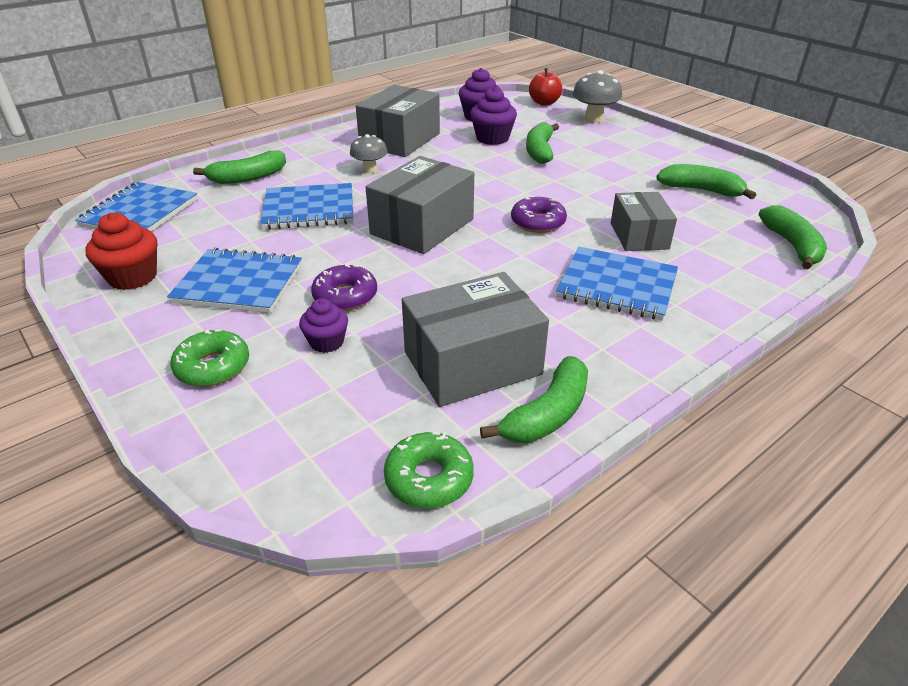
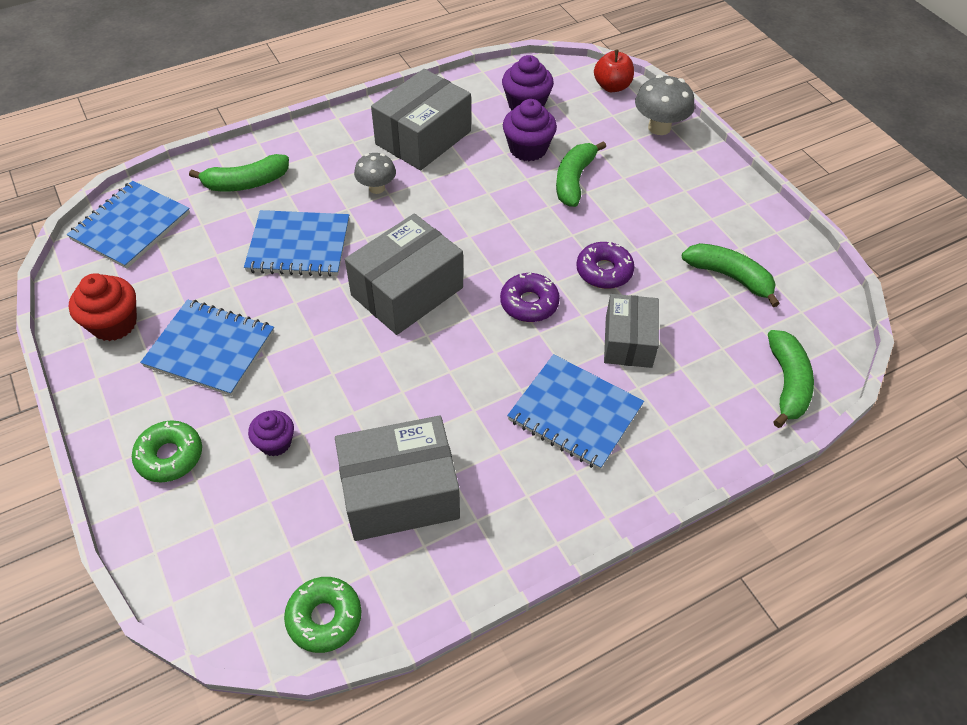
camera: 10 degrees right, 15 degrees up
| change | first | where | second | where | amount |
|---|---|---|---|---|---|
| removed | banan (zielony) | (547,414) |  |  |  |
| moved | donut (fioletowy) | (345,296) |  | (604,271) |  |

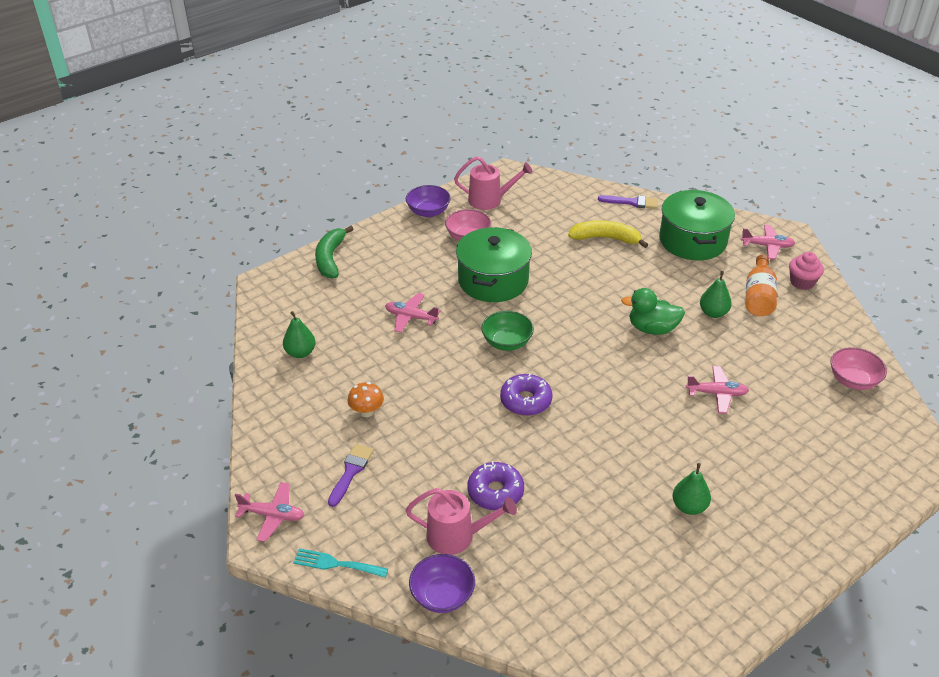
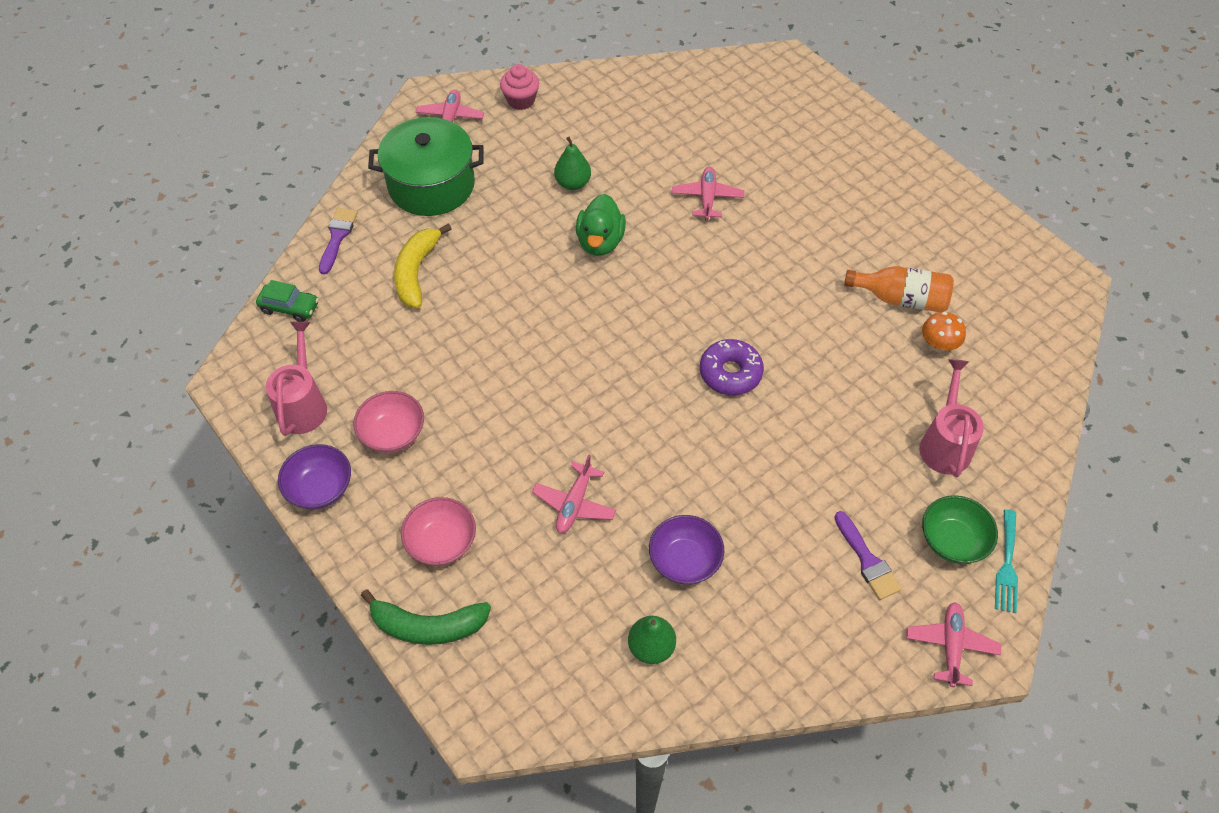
camera: 90 degrees left, 15 degrees up
| change | first | where | second | where | amount |
|---|---|---|---|---|---|
| removed | garnek (zielony) | (493,280) |  |  |  |
| removed | donut (fioletowy) | (495,492) |  |  |  |
| removed | gruszka (zielony) | (689,507) |  |  |  |
| added |  |  | samochód (zielony) | (290,307) |  |
| moved | grzyb (pomarańczowy) | (366,412) |  | (938,345) |  |
| moved | miska (fioletowy) | (442,595) |  | (684,560) |  |
| moved | miska (zielony) | (507,342) |  | (952,540) |  |
| moved | butelka (pomarańczowy) | (758,297) |  | (901,299) |  |
| moved | miska (różowy) | (853,380) |  | (442,542) |  |
| turned | pędzel (fioletowy) | (351,472) |  | (867,560) | 135 degrees counterclockwise |

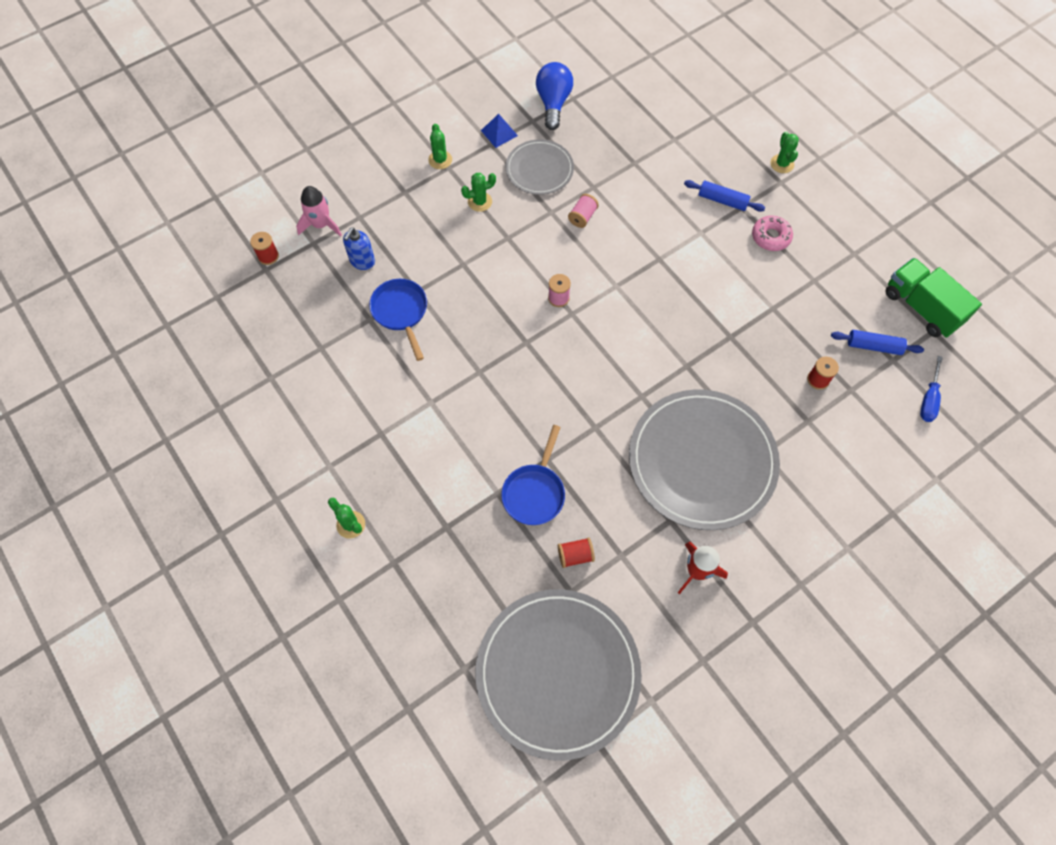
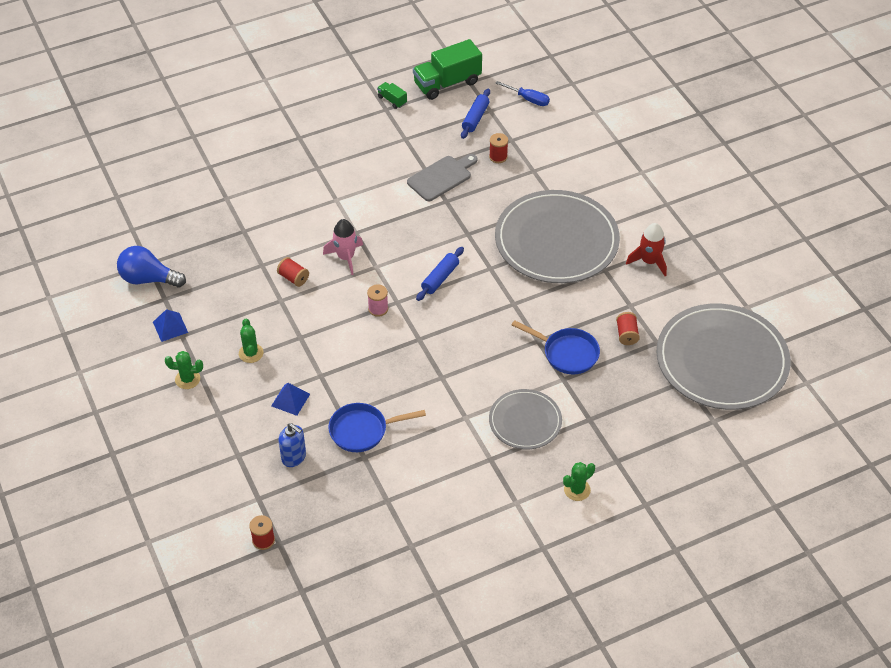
camera: 80 degrees left, 15 degrees down
| change | first | where | second | where | amount |
|---|---|---|---|---|---|
| removed | donut (różowy) | (770,237) |  |  |  |
| removed | kaktus (zielony) | (782,164) |  |  |  |
| added |  |  | piramida (niebieski) | (290,400) |  |
| added |  |  | ciężarówka (zielony) | (392,100) |  |
| added |  |  | deska do krojenia (szary) | (441,177) |  |
| moved | rakieta (różowy) | (321,225) |  | (346,257) |  |
| moved | talerz (szary) | (539,169) |  | (525,421) |  |
| moved | wałek do ciasta (niebieski) | (722,200) |  | (440,278) |  |
| recoloured | szpulka (różowy) | (582,217) | szpulka (czerwony) | (293,278) |  |

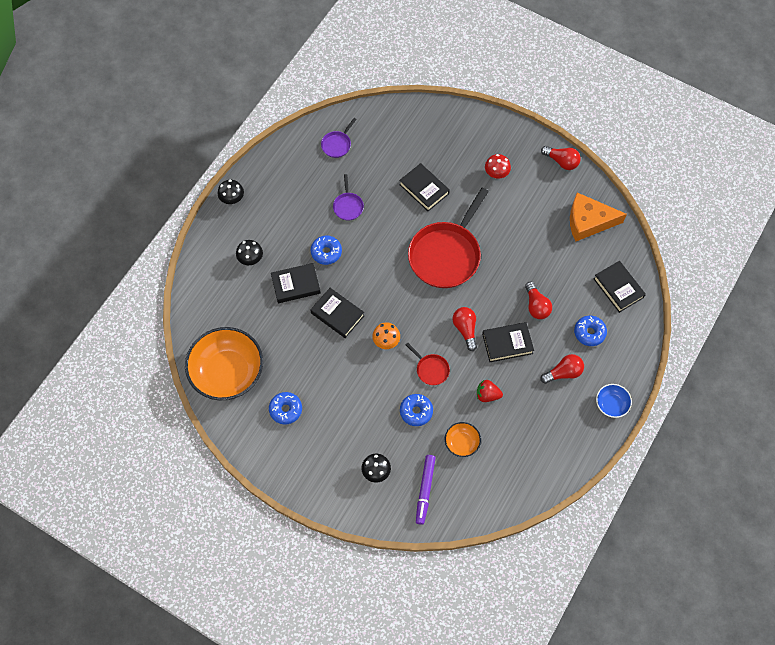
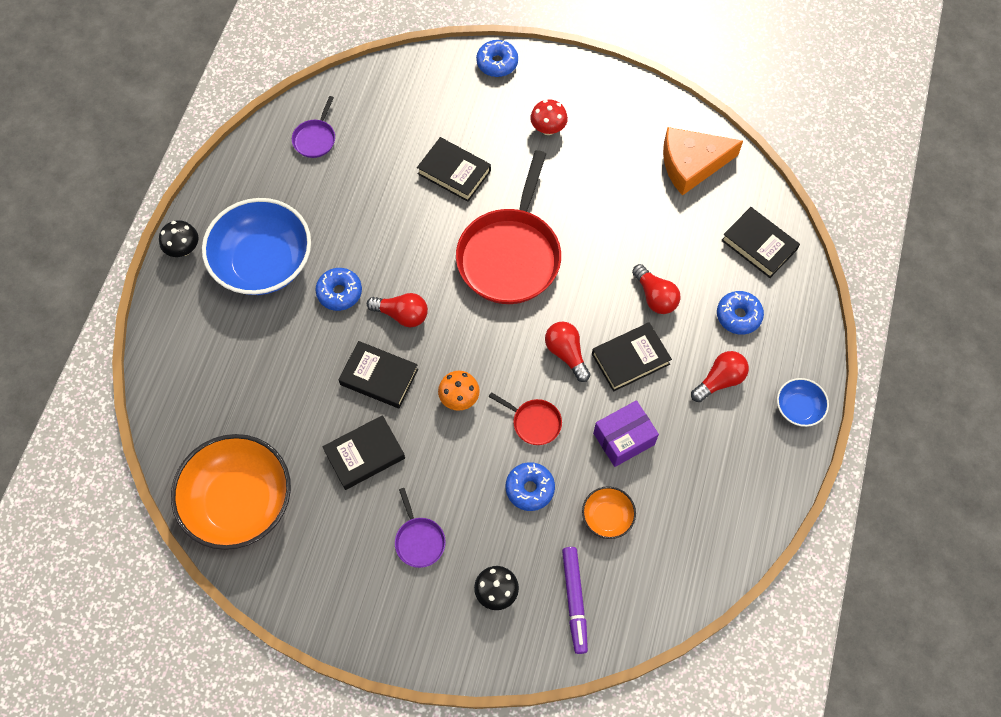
camera: 15 degrees left, 0 degrees up
| change | first | where | second | where | amount |
|---|---|---|---|---|---|
| removed | grzyb (czarny) | (251,259) |  |  |  |
| added |  |  | miska (niebieski) | (263,262) |  |
| moved | donut (niebieski) | (286,410) |  | (497,63) |  |
| moved | książka (czarny) | (296,285) |  | (364,454) |  |
| moved | patelnia (fioletowy) | (348,206) |  | (419,540) |  |
| moved | żarówka (czerwony) | (561,161) |  | (402,314) |  |
| replaced | truskawka (czerwony) | (487,395) | pudełko (fioletowy) | (623,439) |  |

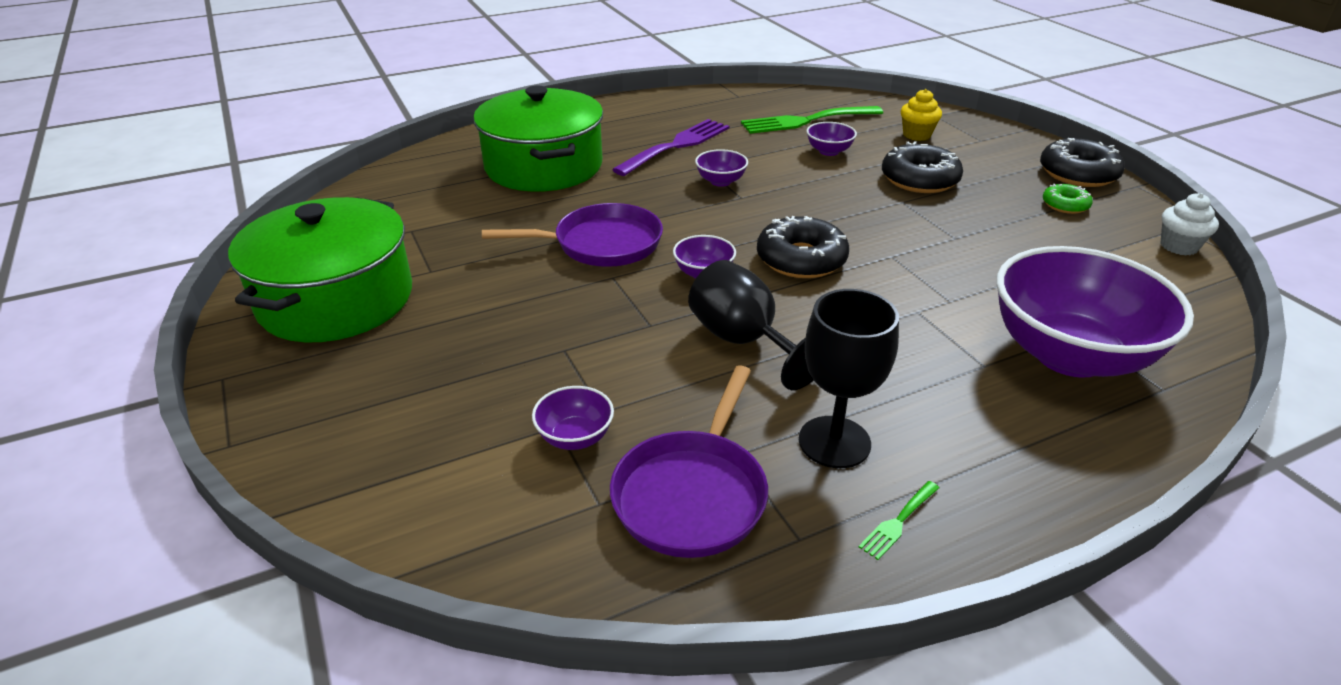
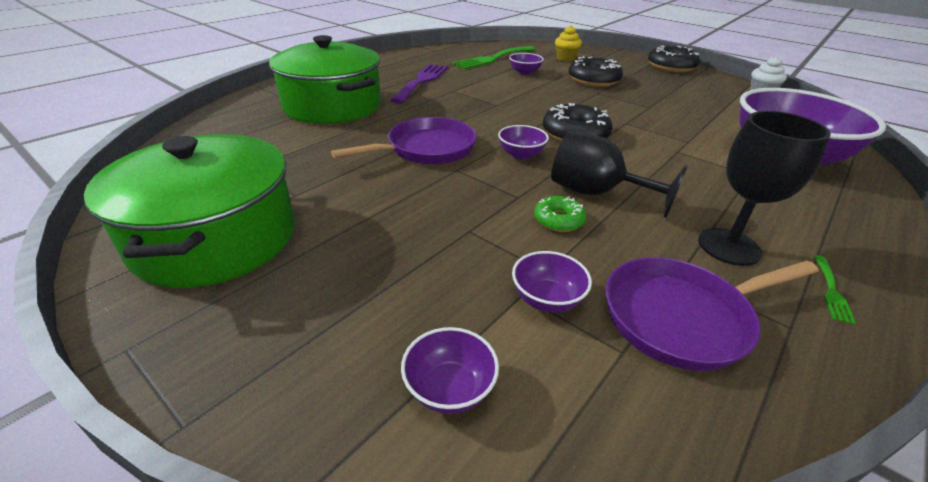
camera: 25 degrees left, 0 degrees up
| change | first | where | second | where | amount |
|---|---|---|---|---|---|
| moved | miska (fioletowy) | (720,181) |  | (449,389) |  |
| moved | donut (zielony) | (1065,205) |  | (558,220) |  |
| turned | patelnia (fioletowy) | (693,493) |  | (682,317) | 75 degrees clockwise |

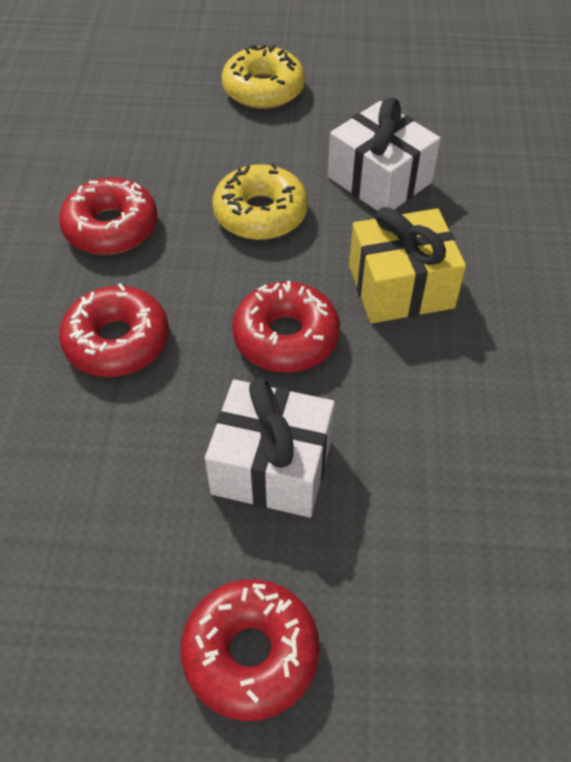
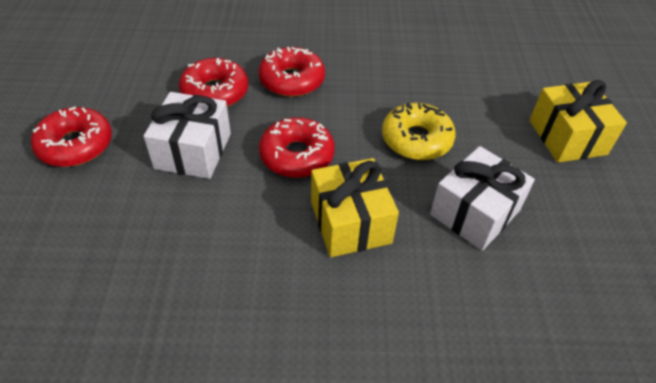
camera: 85 degrees right, 5 degrees down
| change | first | where | second | where | amount |
|---|---|---|---|---|---|
| moved | donut (czerwony) | (111,227) |  | (215,92) |  |
| replaced | donut (żółty) | (263,89) | prezent (żółty) | (567,137) |  |

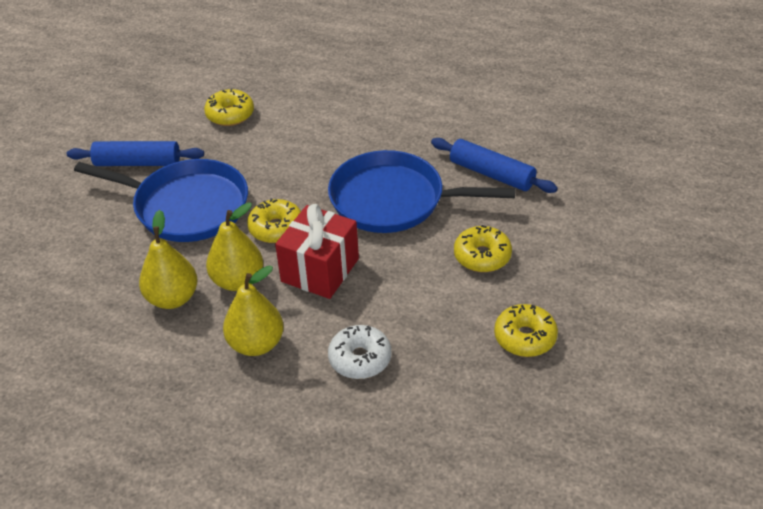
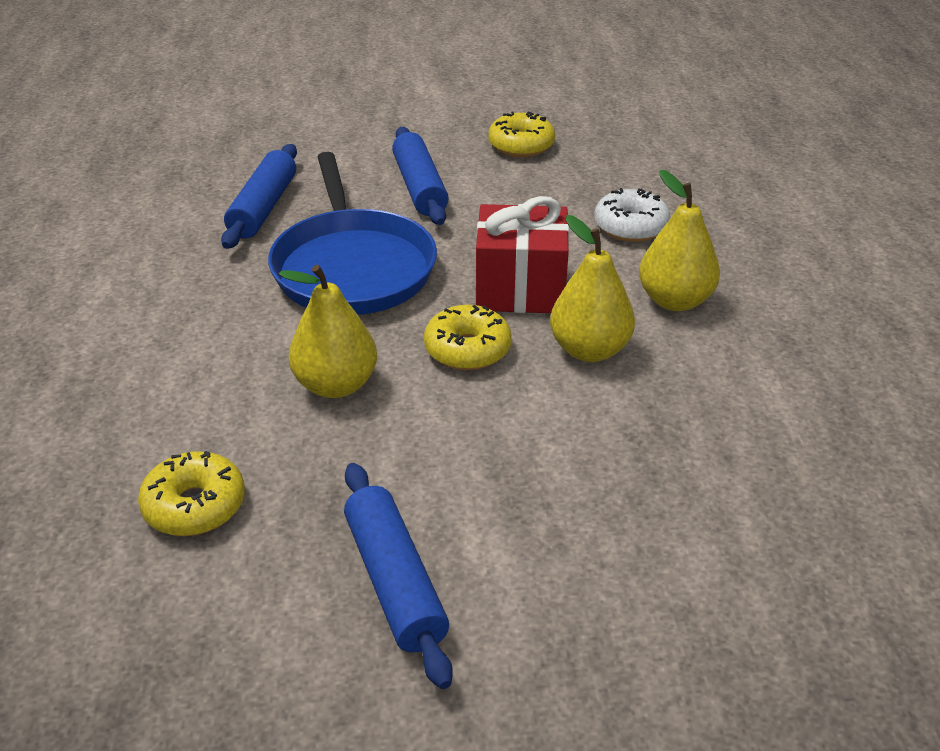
camera: 115 degrees left, 5 degrees down
| change | first | where | second | where | amount |
|---|---|---|---|---|---|
| removed | patelnia (niebieski) | (186,206) |  |  |  |
| moved | gruszka (żółty) | (172,298) |  | (336,385) |  |
| replaced | donut (żółty) | (482,256) | wałek do ciasta (niebieski) | (419,187) |  |

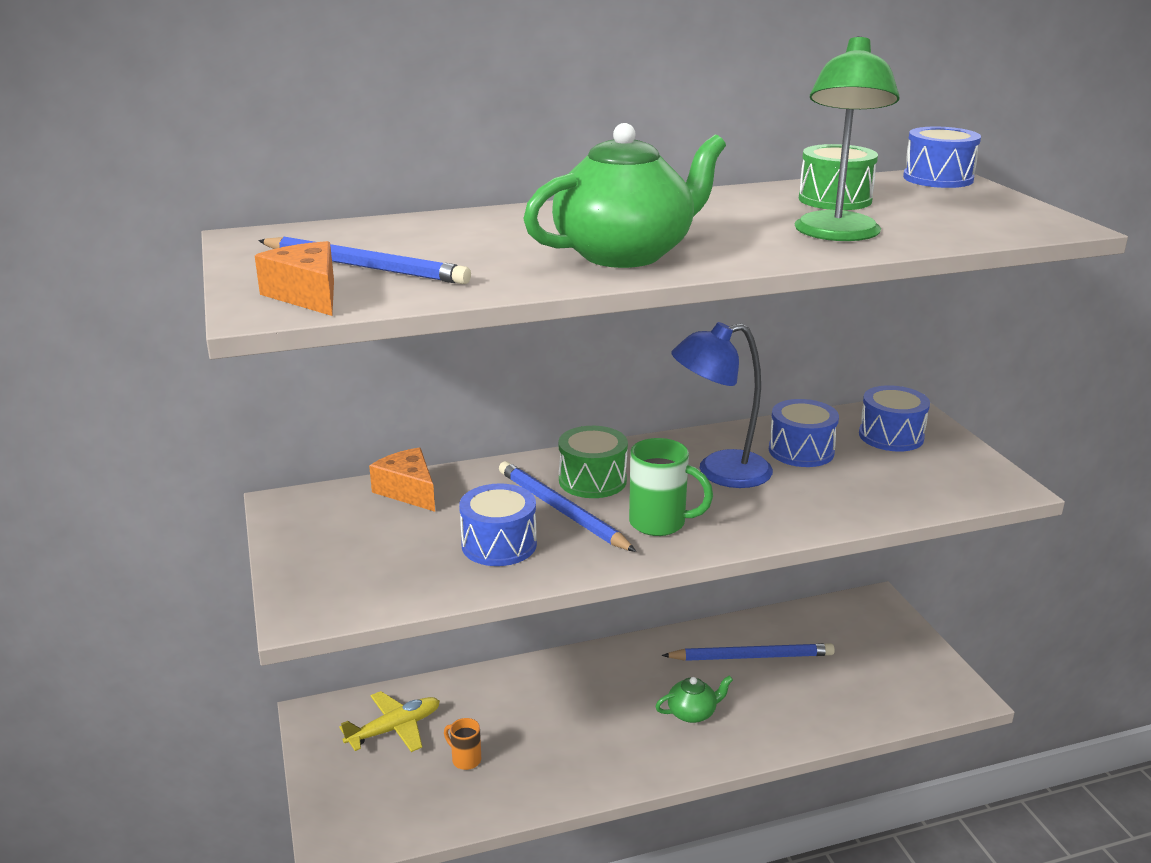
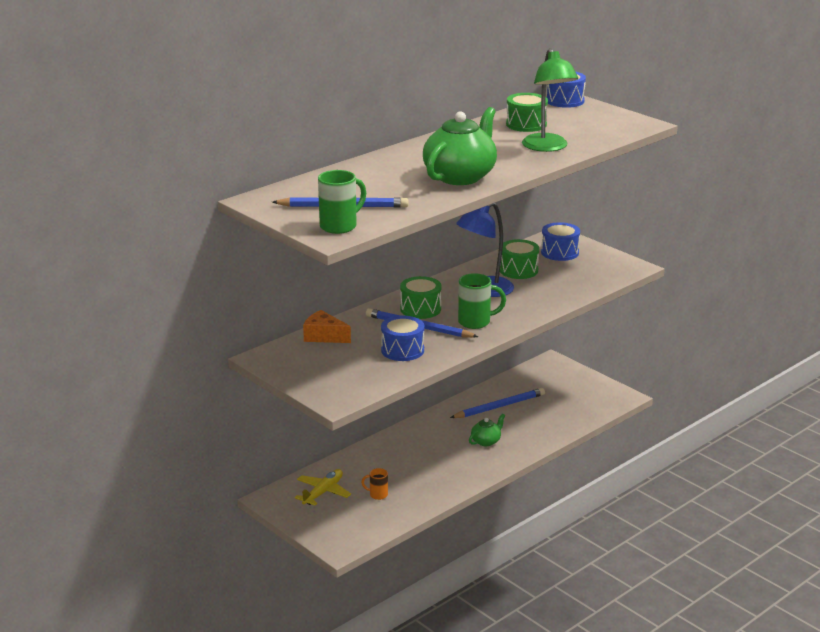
camera: 25 degrees left, 0 degrees up
| change | first | where | second | where | amount |
|---|---|---|---|---|---|
| replaced | ser (pomarańczowy) | (307,295) | kubek (zielony) | (340,226) |  |
| recoloured | bęben (niebieski) | (801,451) | bęben (zielony) | (518,270) |  |

